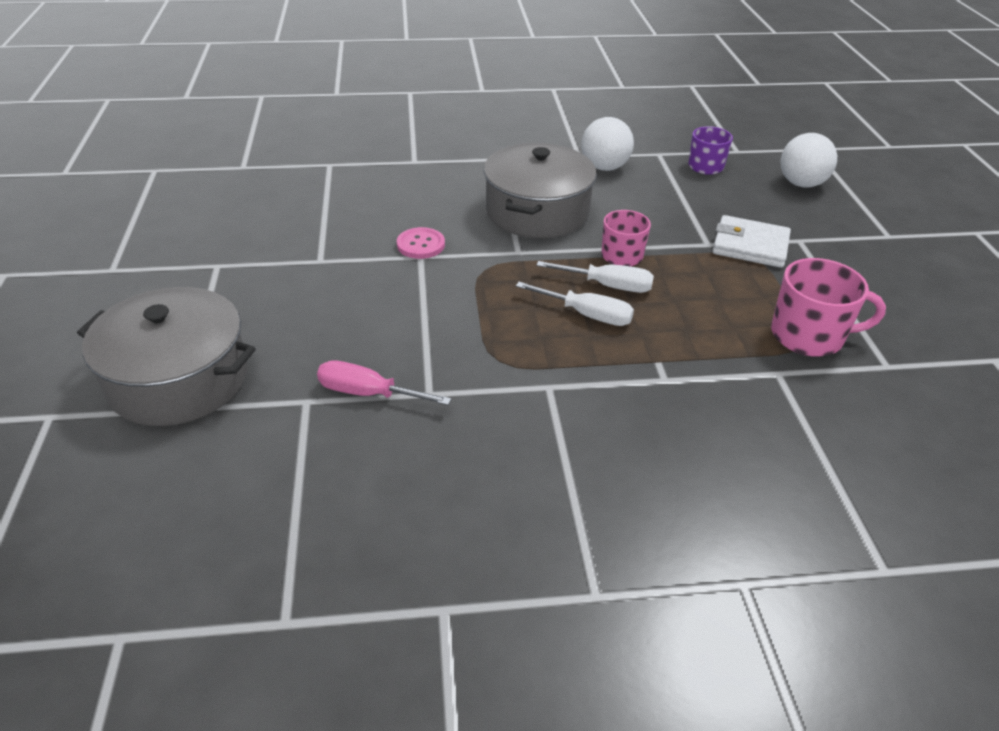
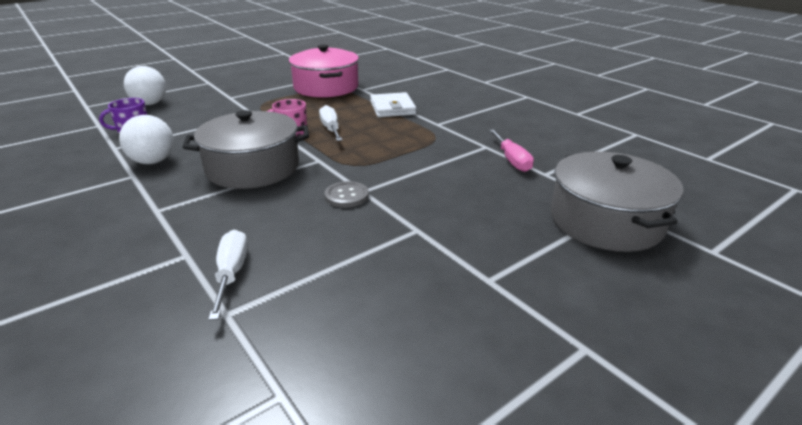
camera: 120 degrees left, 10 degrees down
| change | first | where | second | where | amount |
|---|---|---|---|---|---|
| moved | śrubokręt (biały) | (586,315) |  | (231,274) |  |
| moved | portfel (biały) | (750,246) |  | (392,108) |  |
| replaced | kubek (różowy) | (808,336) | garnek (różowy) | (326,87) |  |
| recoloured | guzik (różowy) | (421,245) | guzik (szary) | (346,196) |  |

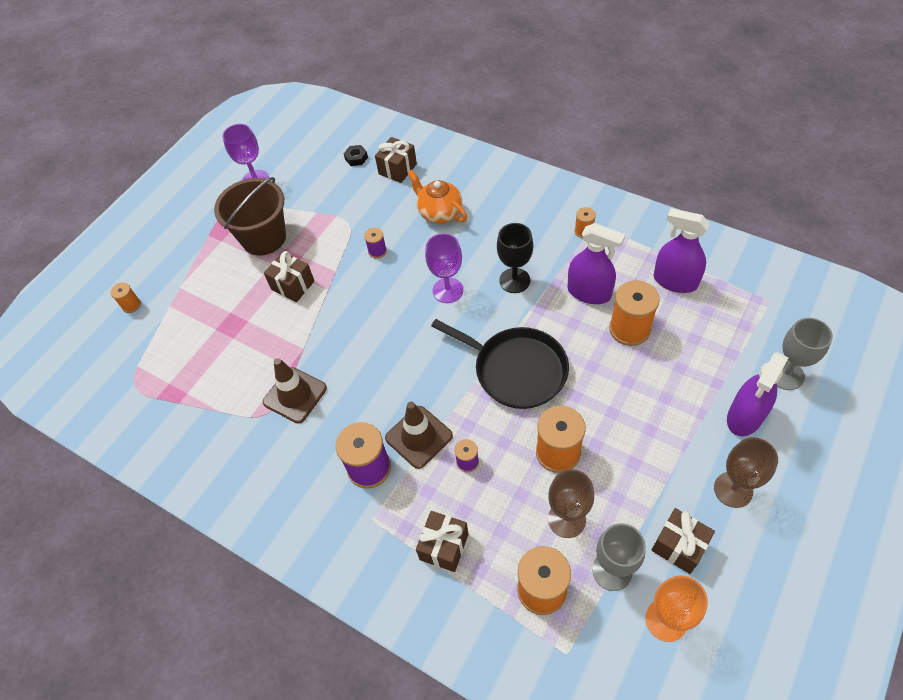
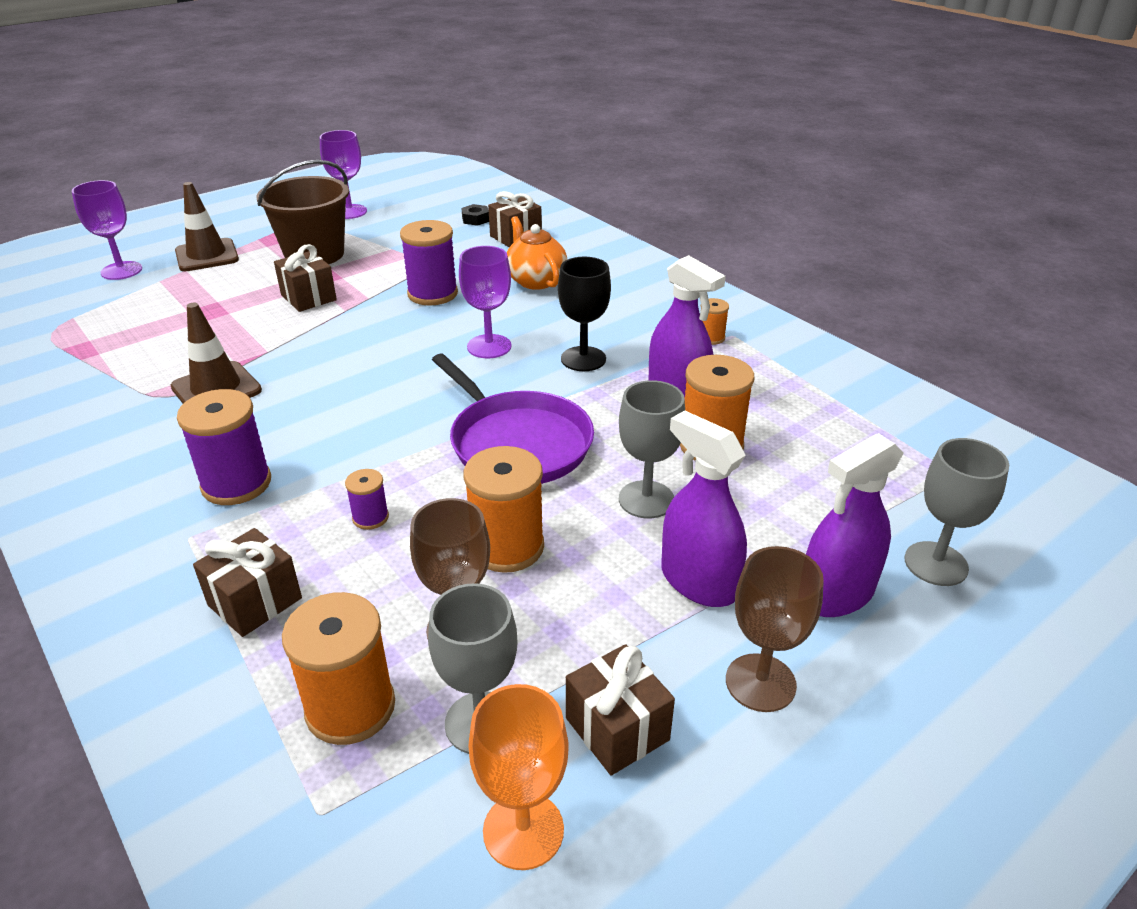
camera: 15 degrees right, 20 degrees down
| change | first | where | second | where | amount |
|---|---|---|---|---|---|
| added |  |  | kielich (szary) | (646,499) |  |
| moved | pachołek (brązowy) | (419,437) |  | (207,255) |  |
| moved | spryskiwacz (fioletowy) | (675,281) |  | (698,582) |  |
| replaced | szpulka (pomarańczowy) | (131,305) | kielich (fioletowy) | (121,271) |  |
| recoloured | patelnia (czarny) | (516,370) | patelnia (fioletowy) | (517,443) |  |
| resized | szpulka (fioletowy) | (377,251) |  | (432,294) | x1.96 |

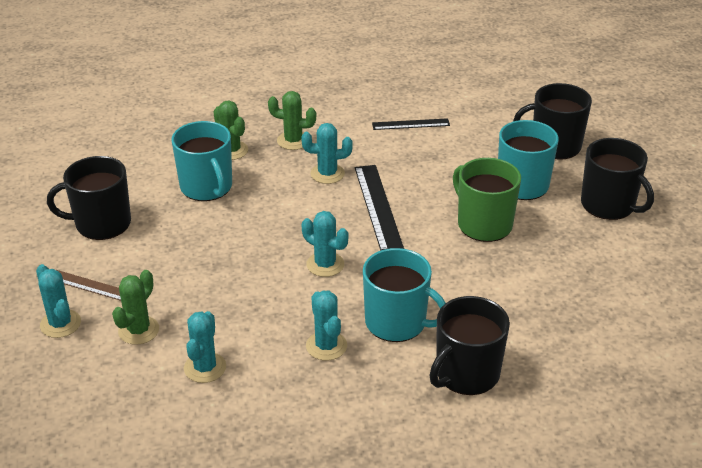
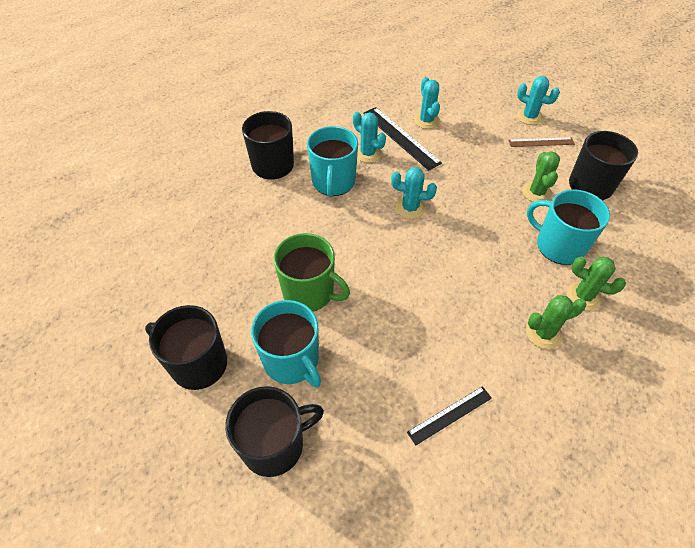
camera: 155 degrees right, 15 degrees up
| change | first | where | second | where | amount |
|---|---|---|---|---|---|
| removed | kaktus (turkusowy) | (327,174) |  |  |  |
| moved | kaktus (zielony) | (138,330) |  | (536,192) |  |
| moved | linijka (czarny) | (378,207) |  | (400,137) |  |
| turned | kubek (turkusowy) | (397,322) |  | (333,182) | 90 degrees counterclockwise |

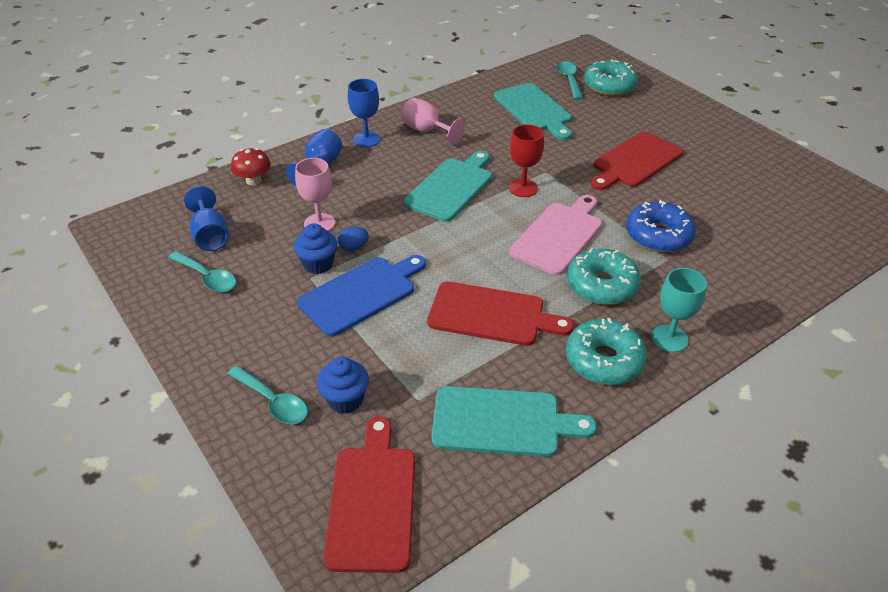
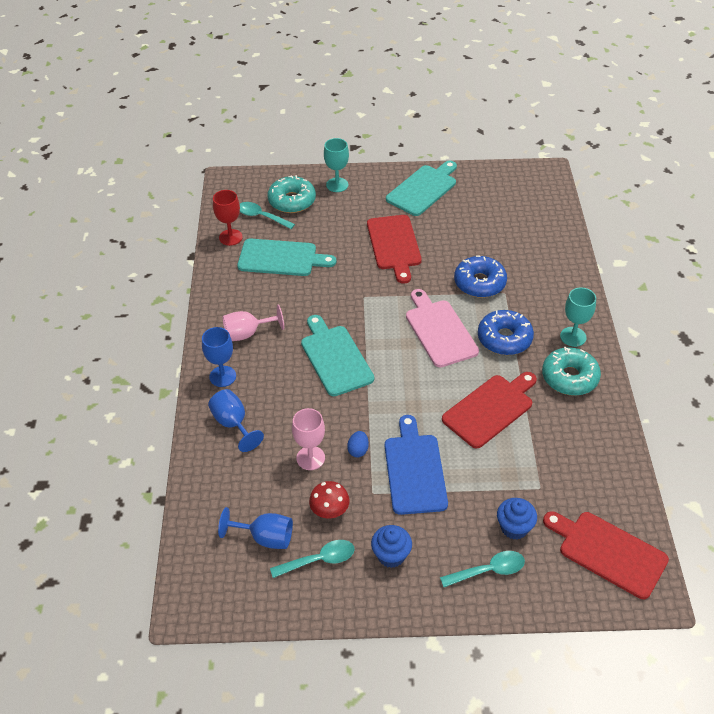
camera: 55 degrees left, 5 degrees up
| change | first | where | second | where | amount |
|---|---|---|---|---|---|
| added |  |  | kielich (turkusowy) | (337,185) |  |
| moved | grzyb (czerwony) | (253,180) |  | (329,510) |  |
| moved | muffinka (niebieski) | (318,264) |  | (391,555) |  |
| moved | deska do krojenia (turkusowy) | (502,422) |  | (423,189) |  |
| moved | kielich (czerwony) | (523,188) |  | (230,237) |  |
| recoloured | donut (turkusowy) | (601,285) | donut (niebieski) | (504,338) |  |

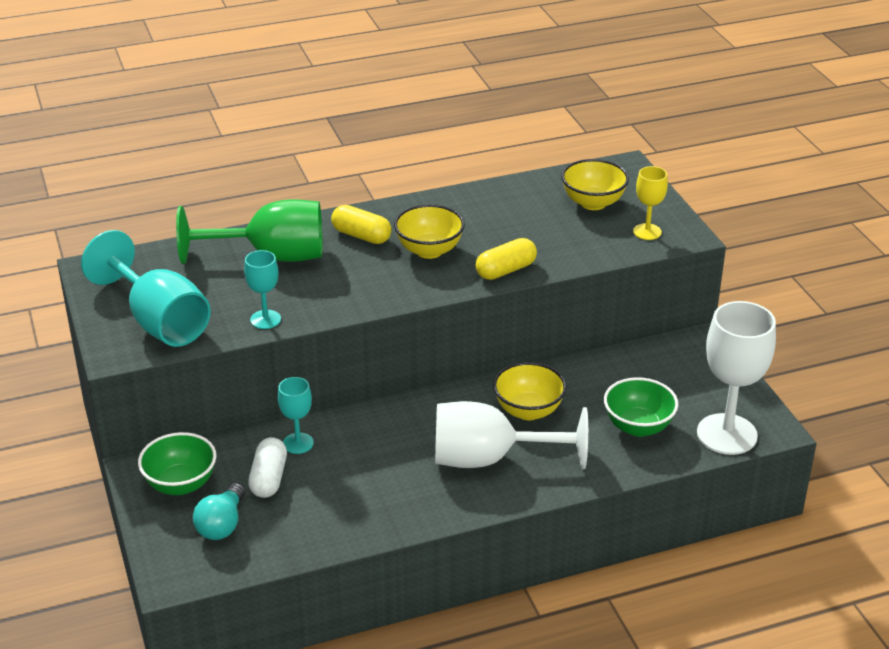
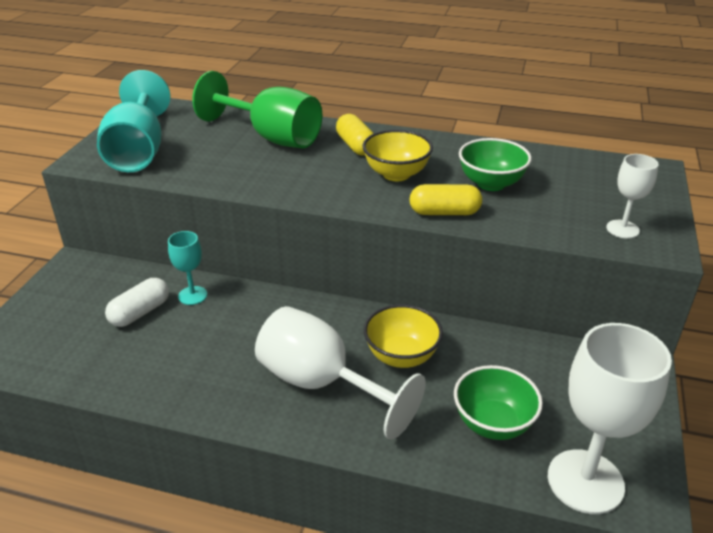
camera: 35 degrees right, 0 degrees up
| change | first | where | second | where | amount |
|---|---|---|---|---|---|
| removed | żarówka (turkusowy) | (222,524) |  |  |  |
| removed | kielich (turkusowy) | (265,319) |  |  |  |
| removed | miska (żółty) | (593,203) |  |  |  |
| moved | miska (zielony) | (181,484) |  | (491,183) |  |
| recoloured | kielich (żółty) | (647,232) | kielich (biały) | (622,229) |  |

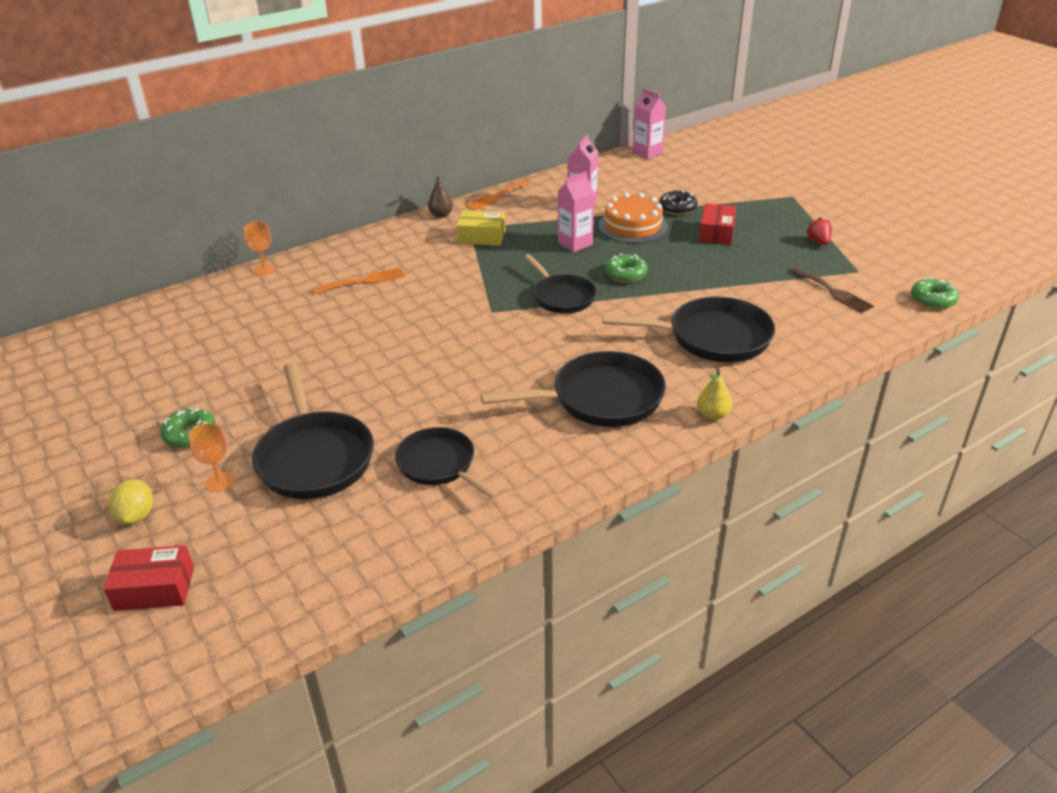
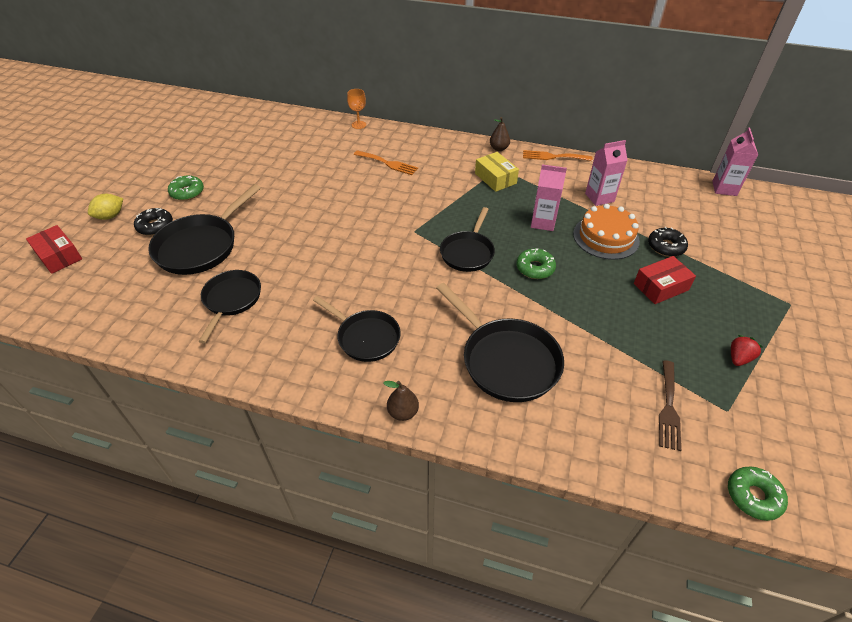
camera: 50 degrees right, 10 degrees up
| change | first | where | second | where | amount |
|---|---|---|---|---|---|
| replaced | kielich (pomarańczowy) | (220,482) | donut (czarny) | (155,226) |  |
| recoloured | gruszka (żółty) | (712,415) | gruszka (brązowy) | (403,412) |  |
| resized | patelnia (czarny) | (600,399) |  | (365,337) | x0.66 |

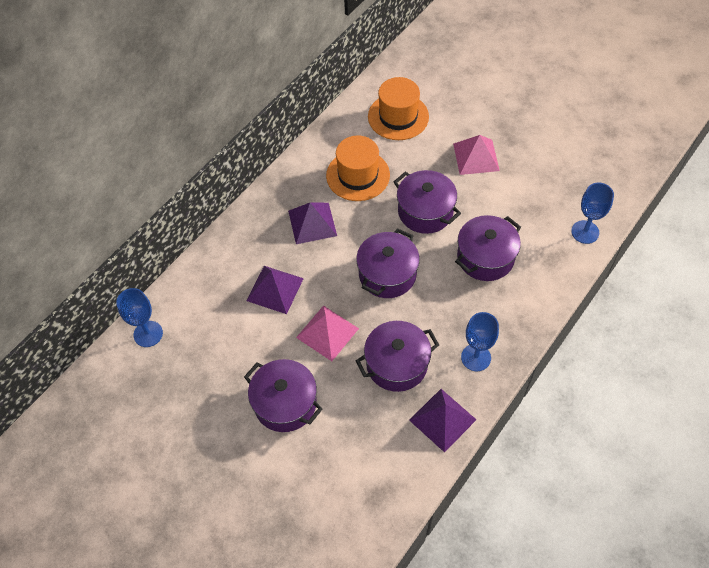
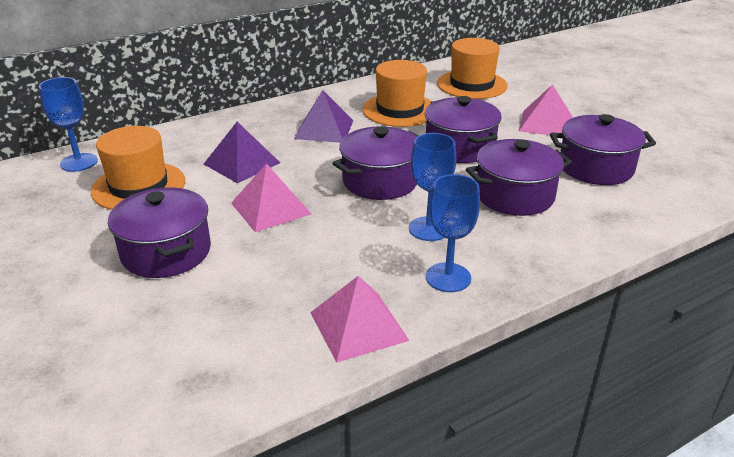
camera: 20 degrees right, 25 degrees down
| change | first | where | second | where | amount |
|---|---|---|---|---|---|
| added |  |  | kapelusz (pomarańczowy) | (139,186) |  |
| moved | garnek (fioletowy) | (397,364) |  | (595,167) |  |
| moved | kielich (niebieski) | (585,232) |  | (429,229) |  |
| recoloured | piramida (fioletowy) | (442,419) | piramida (różowy) | (358,326) |  |

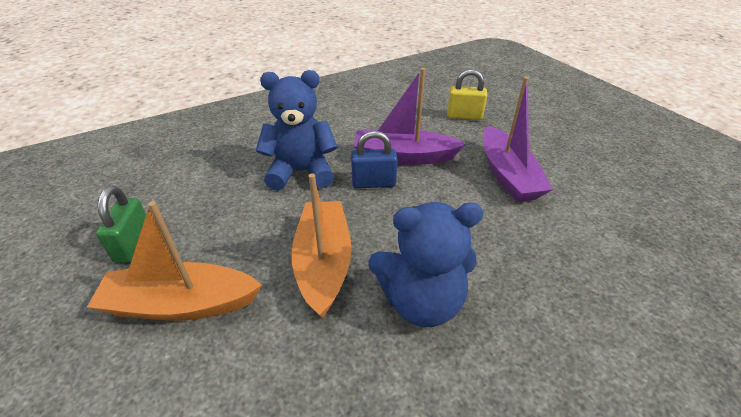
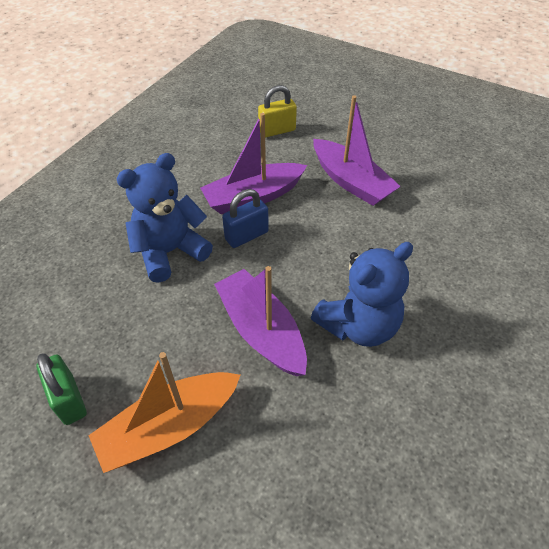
camera: 30 degrees left, 10 degrees up
| change | first | where | second | where | amount |
|---|---|---|---|---|---|
| recoloured | łódka (pomarańczowy) | (323,263) | łódka (fioletowy) | (261,330) |  |

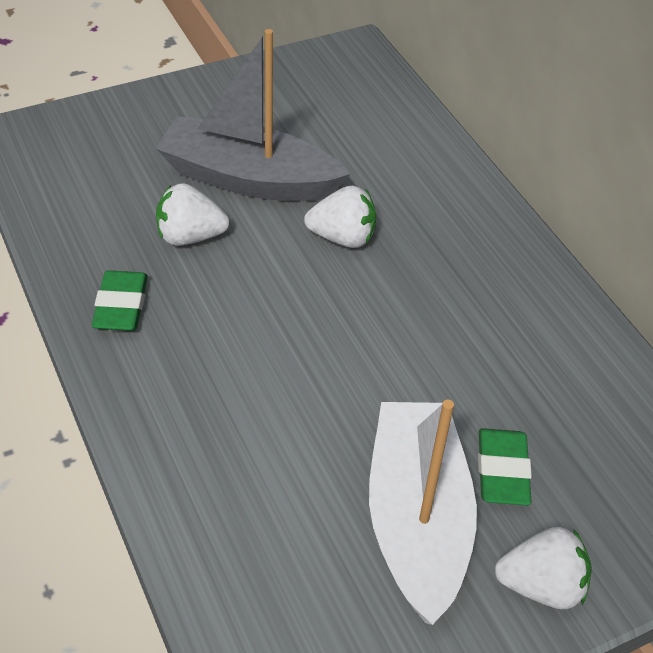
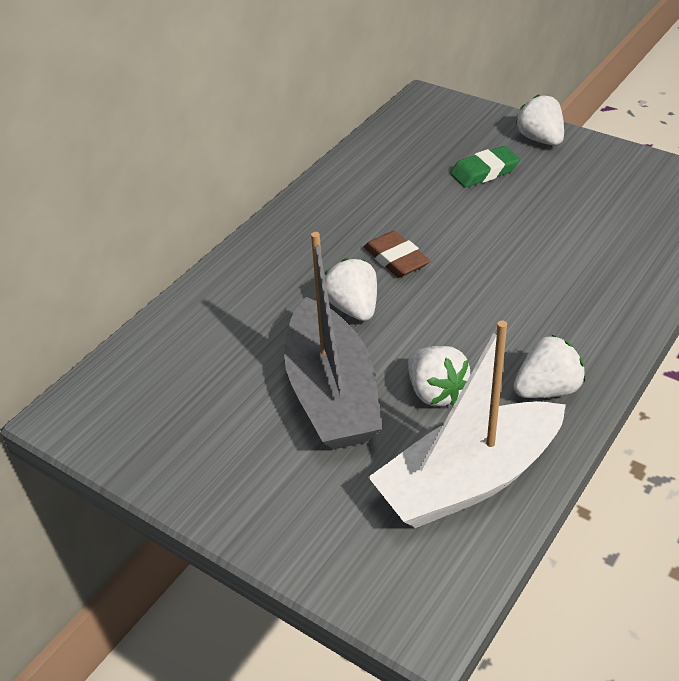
camera: 115 degrees left, 5 degrees down
| change | first | where | second | where | amount |
|---|---|---|---|---|---|
| added |  |  | gumka do mazania (brązowy) | (396,259) |  |
| moved | łódka (biały) | (417,520) |  | (469,480) |  |
| replaced | gumka do mazania (zielony) | (121,306) | truskawka (biały) | (547,389) |  |

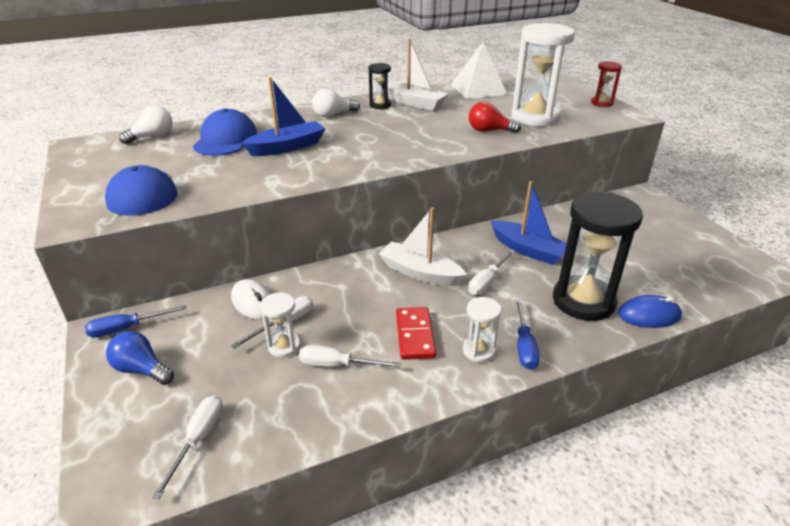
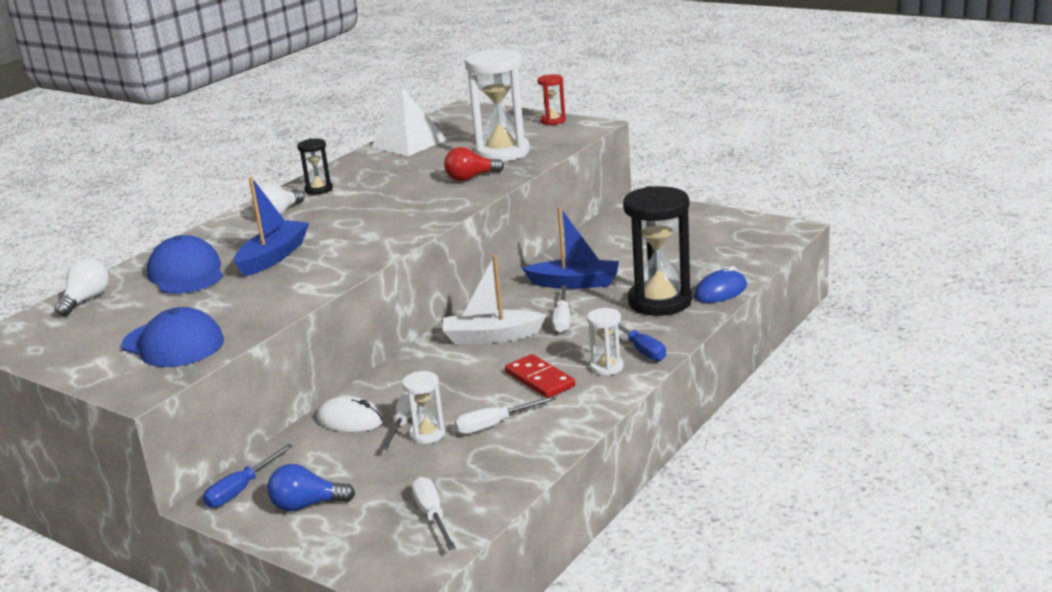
camera: 30 degrees left, 10 degrees down
| change | first | where | second | where | amount |
|---|---|---|---|---|---|
| removed | łódka (biały) | (414,103) |  |  |  |

